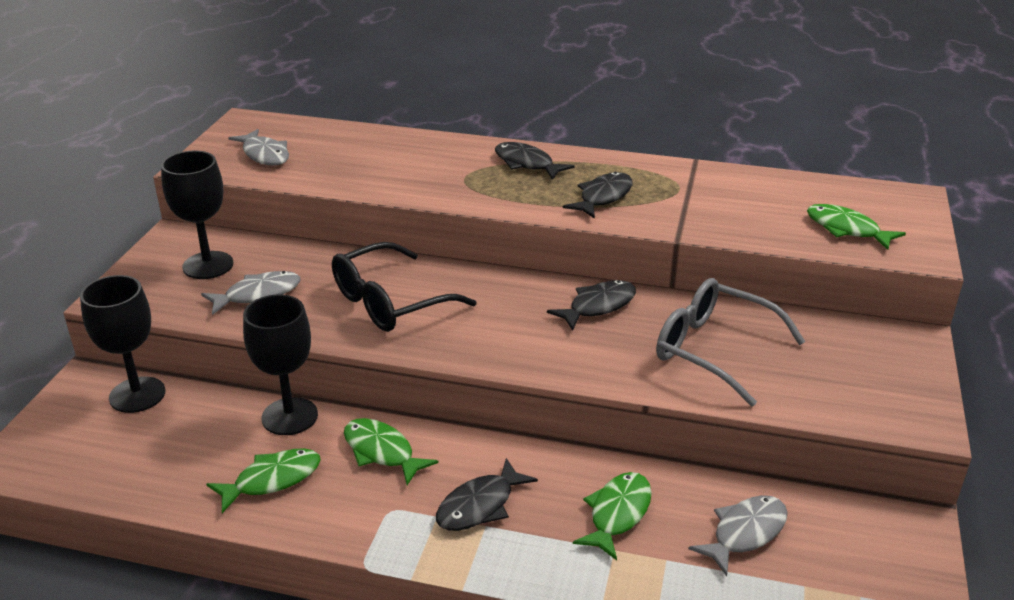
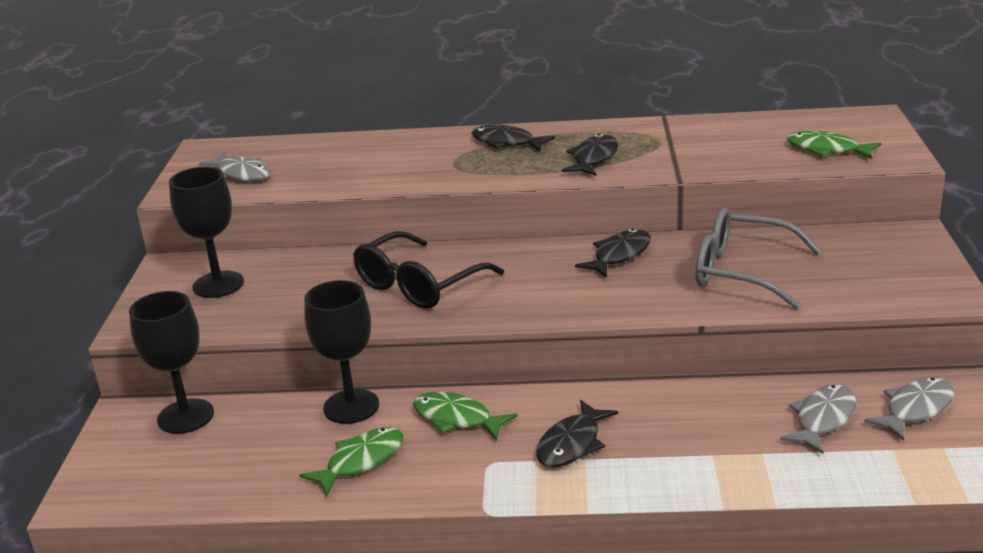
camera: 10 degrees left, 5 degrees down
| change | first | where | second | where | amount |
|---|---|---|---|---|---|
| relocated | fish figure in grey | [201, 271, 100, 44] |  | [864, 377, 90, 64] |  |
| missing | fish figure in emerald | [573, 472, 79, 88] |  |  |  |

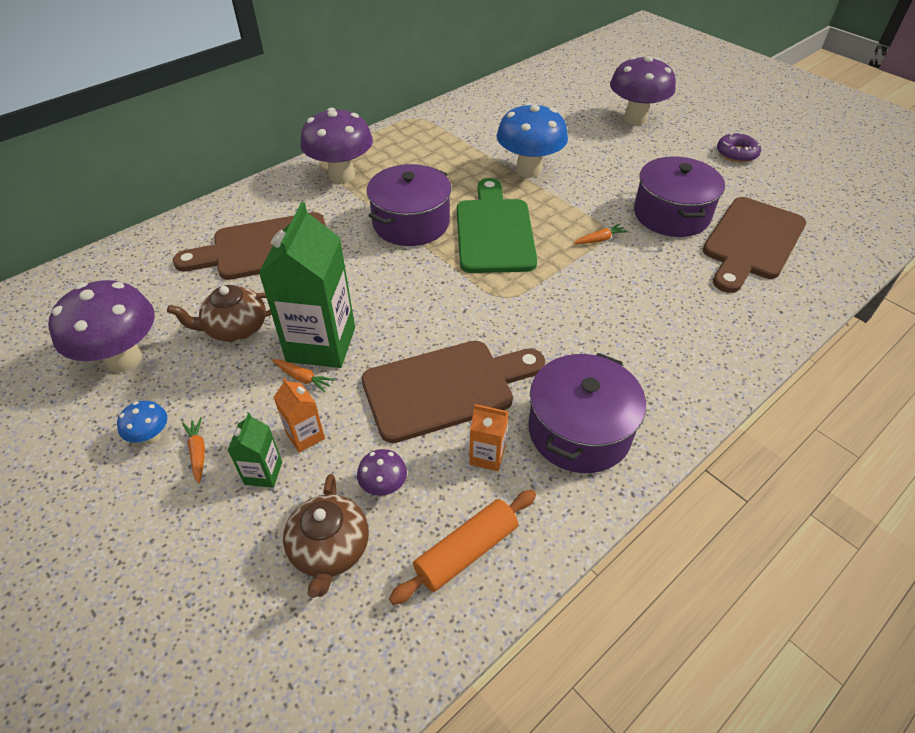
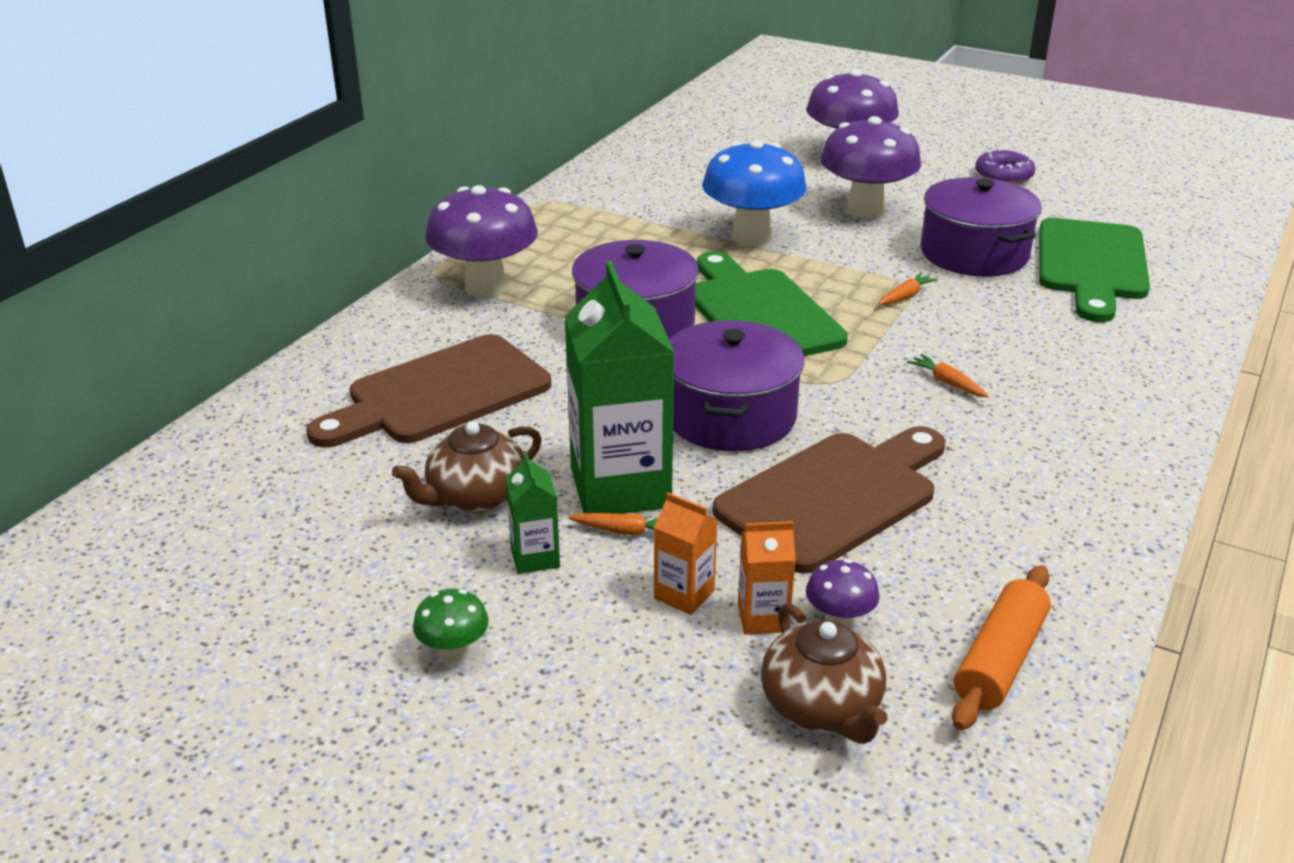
camera: 20 degrees left, 15 degrees down
| change | first | where | second | where | amount |
|---|---|---|---|---|---|
| relocated | fungus in purple | [48, 280, 107, 92] |  | [820, 116, 101, 102] |  |
| colour | fungus in cobalt | [117, 401, 50, 44] | fungus in emerald | [413, 589, 76, 74] |  |
| relocated | carrot in orange-coloured | [182, 417, 23, 67] |  | [907, 354, 82, 43] |  |
| relocated | carton in emerald | [228, 413, 54, 75] |  | [505, 453, 55, 121] |  |
| relocated | carton in orange-coloured | [469, 404, 40, 67] |  | [738, 521, 58, 114] |  |
| relocated | stockpot in purple | [528, 353, 118, 120] |  | [669, 320, 136, 131] |  |
| colour | chopping board in brown | [703, 197, 103, 96] | chopping board in emerald | [1039, 218, 111, 104] |  |

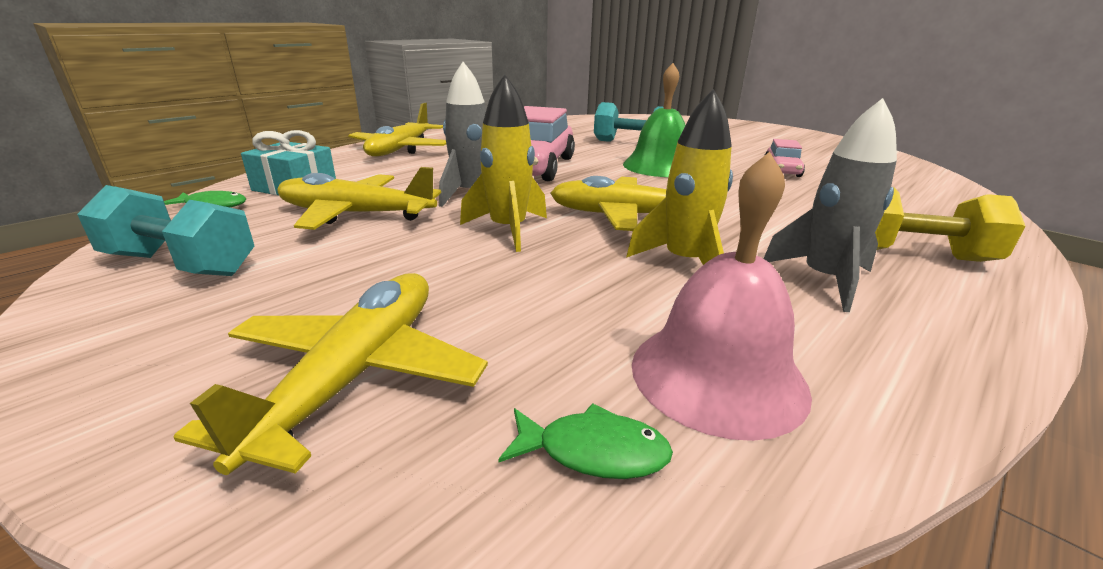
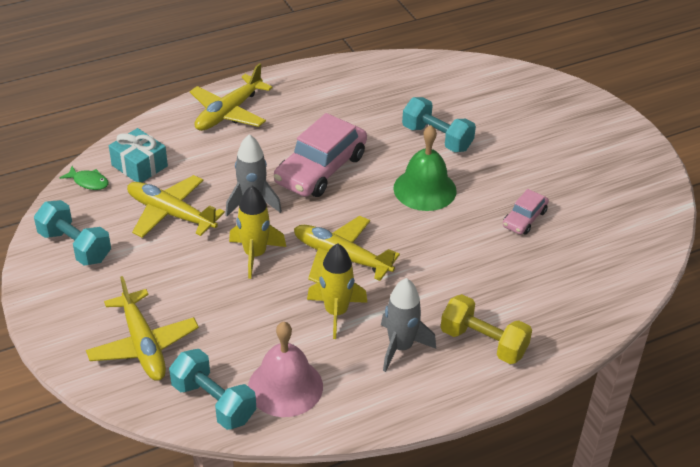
camera: 20 degrees right, 15 degrees up
| change | first | where | second | where | amount |
|---|---|---|---|---|---|
| spun | toy plane in golden | [174, 273, 314, 202] |  | [86, 276, 113, 105] | 120 degrees clockwise |
| exchanged | fish figure in emerald | [498, 403, 175, 76] | dumbbell in aqua | [169, 349, 87, 81] |  |

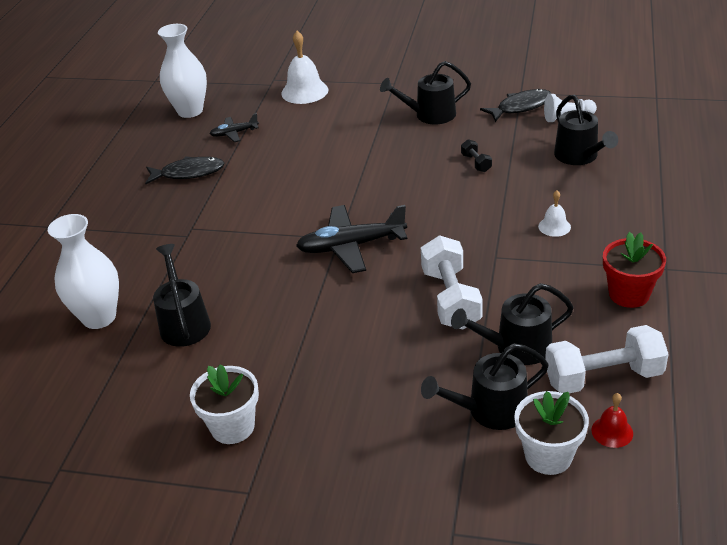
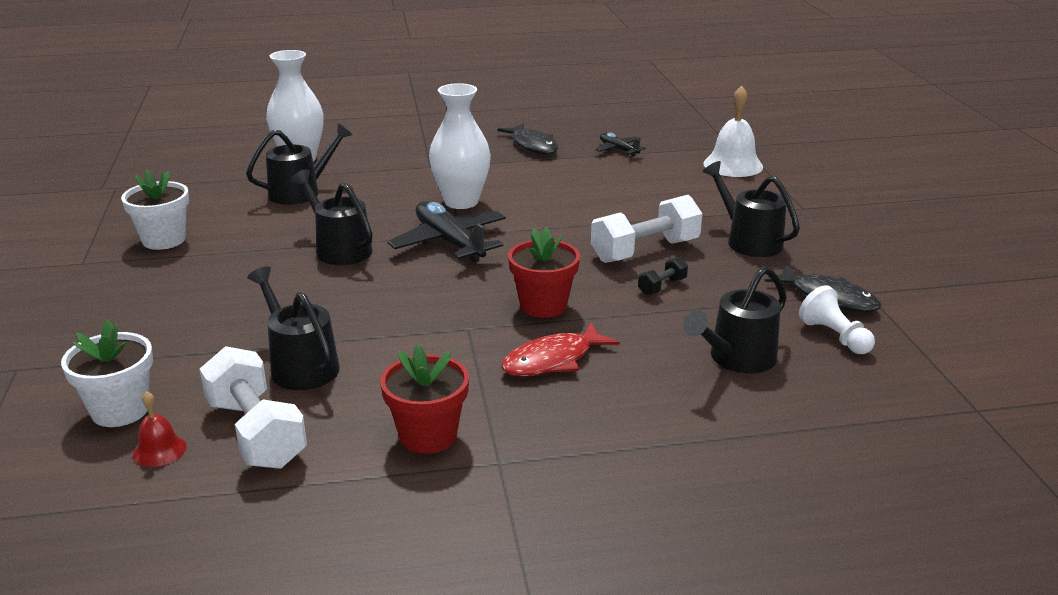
camera: 65 degrees right, 10 degrees down
| change | first | where | second | where | amount |
|---|---|---|---|---|---|
| relocated | tall vase in pure white | [158, 24, 49, 94] |  | [429, 83, 62, 126] |  |
| relocated | dumbbell in pure white | [421, 236, 61, 94] |  | [591, 195, 111, 68] |  |
| relocated | watering can in ebony | [421, 343, 128, 87] |  | [291, 169, 82, 96] |  |
| exchanged | bell in pure white | [538, 190, 33, 47] | fish figure in crimson | [501, 322, 119, 55] |  |
| appeared |  |  | potted plant in crimson | [508, 227, 72, 91] |  |

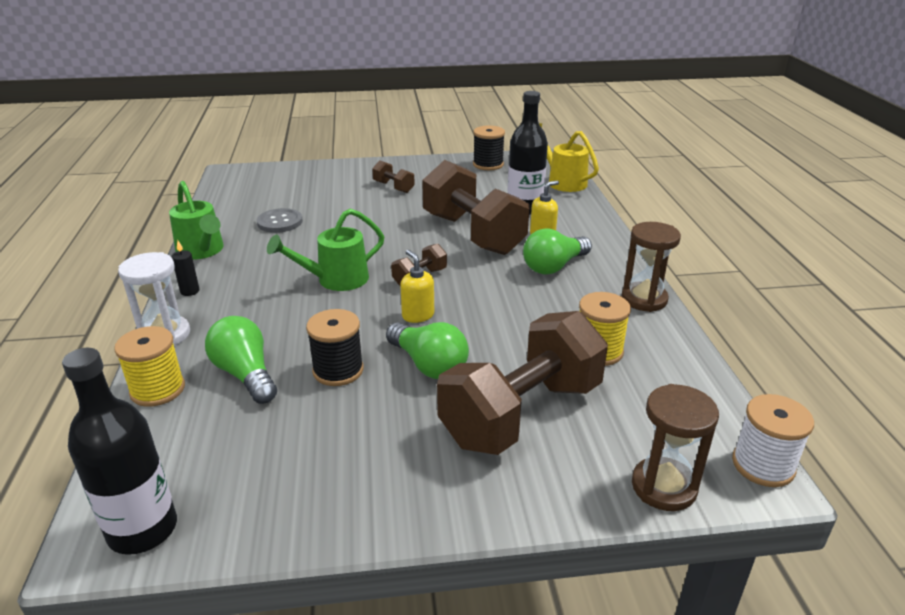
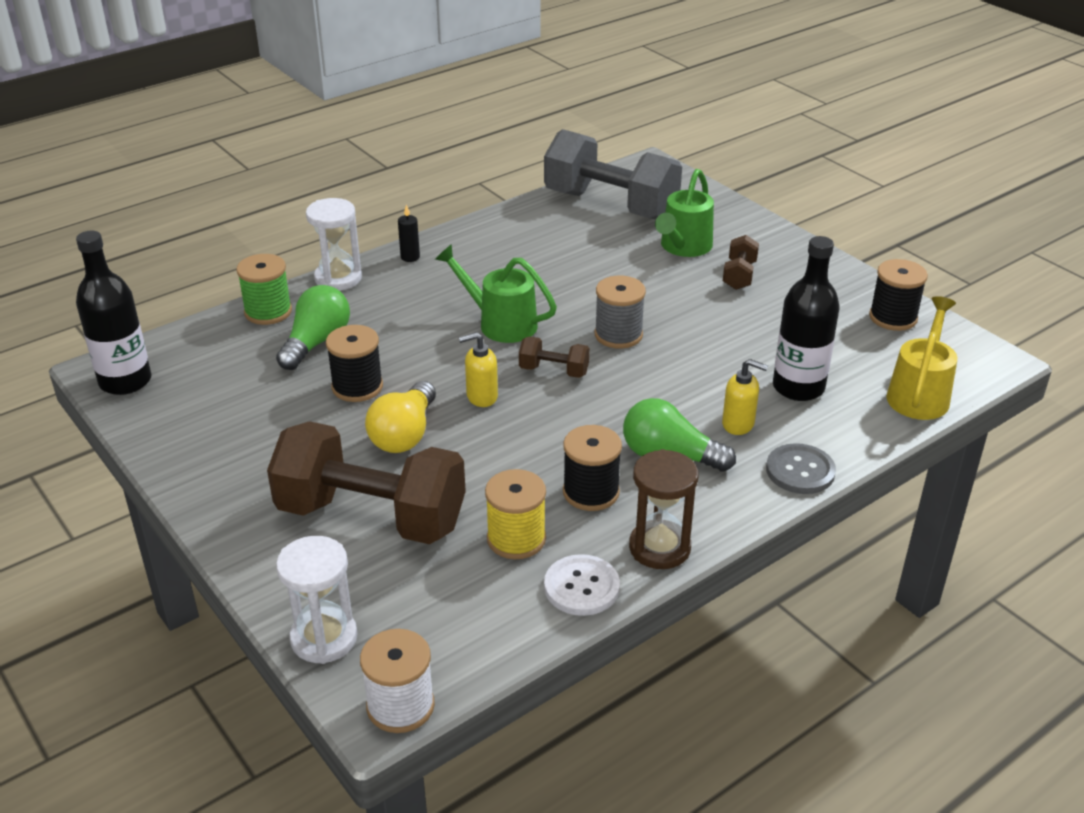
camera: 60 degrees right, 5 degrees up
| change | first | where | second | where | amount |
|---|---|---|---|---|---|
| colour | spool in golden | [114, 326, 71, 81] | spool in emerald | [236, 254, 56, 71] |  |
| relocated | watering can in emerald | [169, 181, 55, 79] |  | [655, 169, 59, 88] |  |
| relocated | sewing button in grey | [257, 208, 46, 25] |  | [766, 443, 70, 51] |  |
| colour | lightbulb in emerald | [386, 322, 83, 57] | lightbulb in golden | [365, 381, 71, 72] |  |
| spun | soap pump in golden | [400, 250, 34, 73] |  | [459, 332, 39, 75] | 135 degrees counterclockwise |
| missing | dumbbell in brown | [422, 160, 107, 95] |  |  |  |
| colour | sandglass in brown | [632, 384, 87, 127] | sandglass in pure white | [276, 536, 82, 128] |  |
| appeared |  |  | dumbbell in grey | [544, 129, 138, 90] |  |
| appeared |  |  | sewing button in pure white | [544, 554, 76, 62] |  |
| appeared |  |  | spool in ebony | [563, 425, 59, 86] |  |
| appeared |  |  | spool in grey | [595, 276, 51, 73] |  |

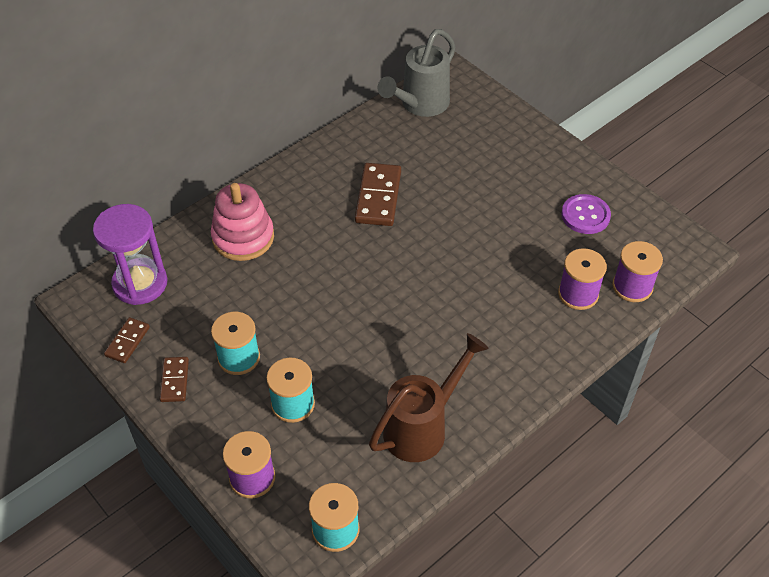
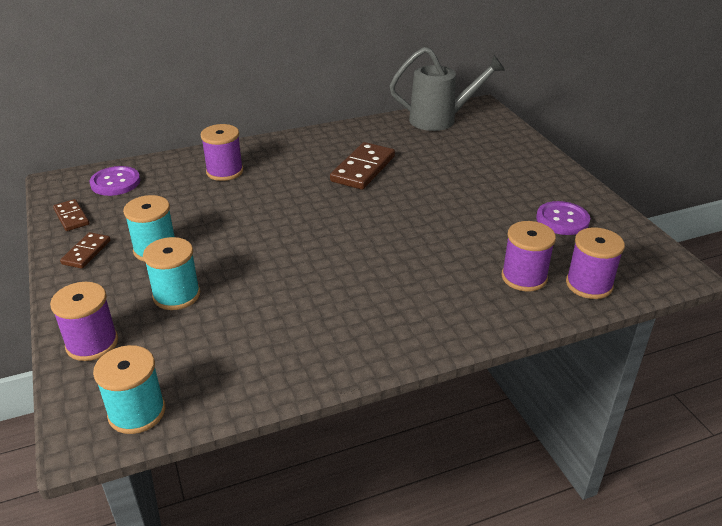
camera: 20 degrees right, 15 degrees down
| change | first | where | second | where | amount |
|---|---|---|---|---|---|
| exchanged | sandglass in purple | [93, 204, 75, 101] | sewing button in purple | [90, 166, 50, 30] |  |
| spun | domino piece in brown | [104, 317, 46, 46] |  | [53, 199, 36, 32] | 75 degrees counterclockwise |
| exchanged | stacking toy in rosy | [211, 183, 63, 78] | spool in purple | [200, 124, 43, 57] |  |
| missing | watering can in brown | [369, 333, 120, 129] |  |  |  |
| spun | watering can in grey | [378, 29, 78, 88] |  | [389, 47, 116, 84] | 150 degrees counterclockwise |

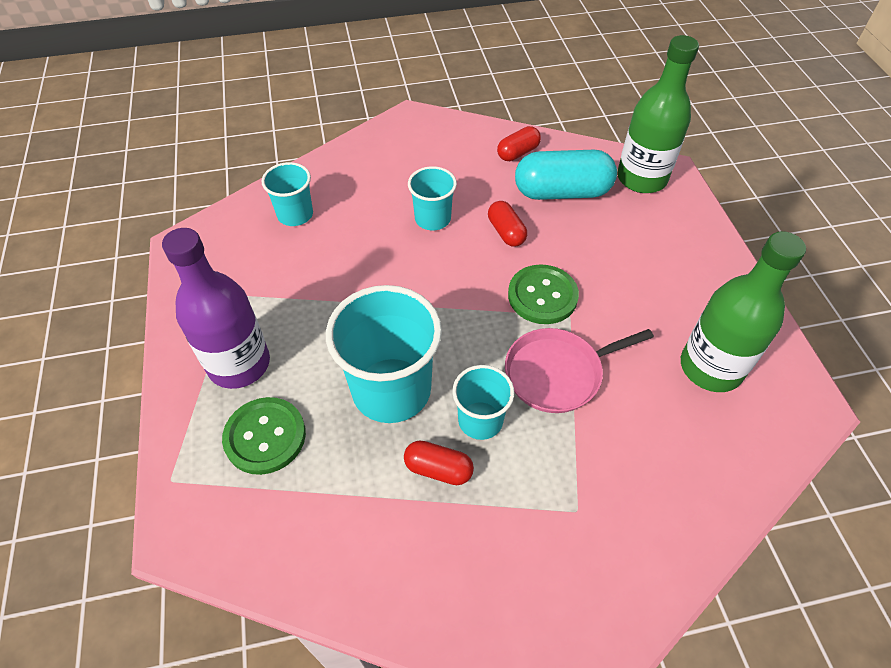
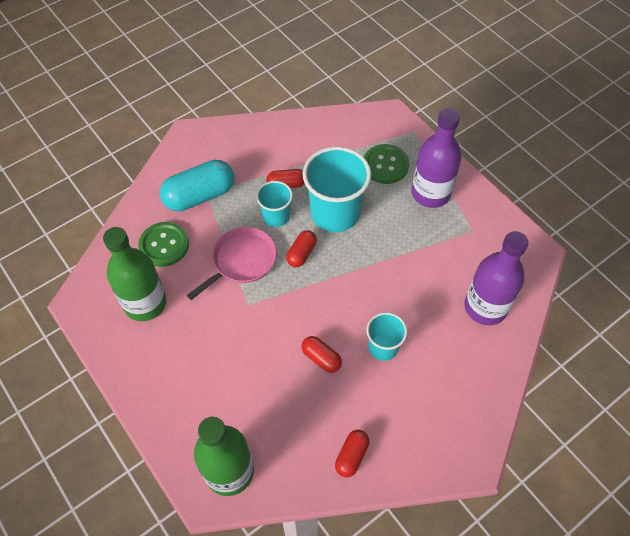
camera: 155 degrees right, 5 degrees up
| change | first | where | second | where | amount |
|---|---|---|---|---|---|
| exchanged | cup in aqua | [262, 162, 51, 64] | flask in purple | [465, 231, 63, 94] |  |
| relocated | sewing button in emerald | [508, 264, 71, 60] |  | [138, 222, 51, 45] |  |
| relocated | pill shape in aqua | [515, 150, 102, 50] |  | [160, 160, 74, 51] |  |
| appeared |  |  | pill shape in crimson | [286, 230, 31, 37] |  |

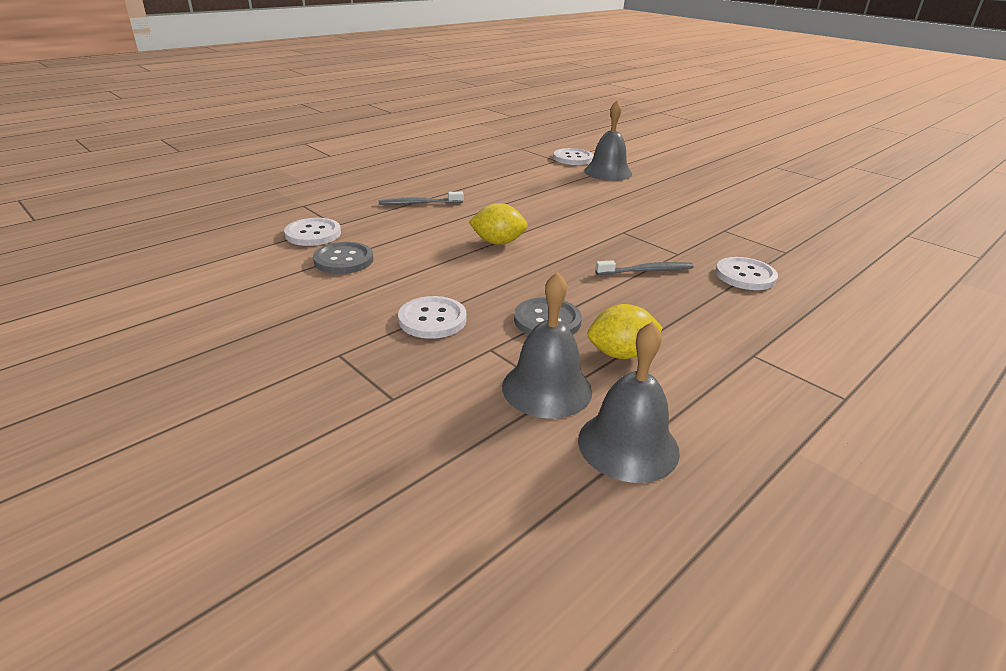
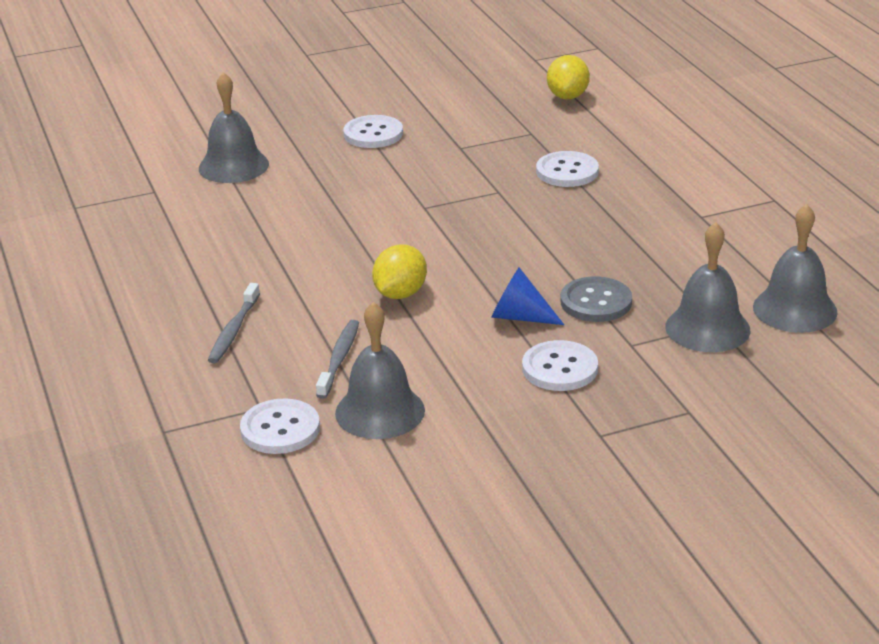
camera: 65 degrees left, 0 degrees up
| change | first | where | second | where | amount |
|---|---|---|---|---|---|
| exchanged | sewing button in grey | [313, 242, 60, 32] | bell in grey | [335, 302, 90, 137] |  |
| relocated | sewing button in pure white | [553, 148, 40, 17] |  | [343, 115, 60, 33] |  |
| relocated | toy lemon in golden | [587, 304, 76, 55] |  | [547, 55, 43, 45] |  |
| relocated | tooth brush in grey | [595, 260, 99, 15] |  | [316, 320, 43, 79] |  |
| appeared |  |  | cone in cobalt | [491, 268, 73, 57] |  |

